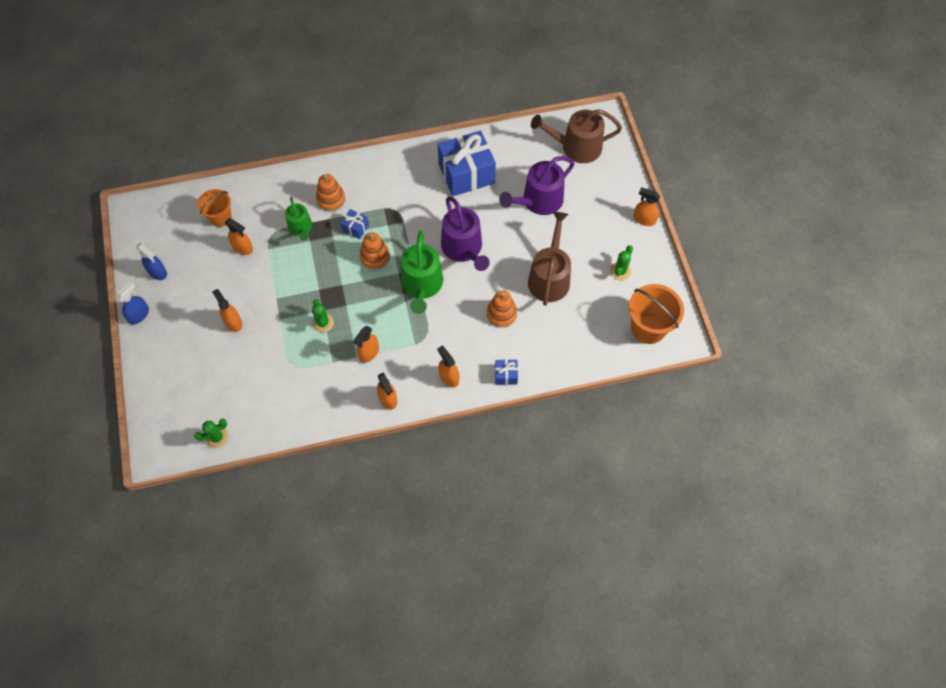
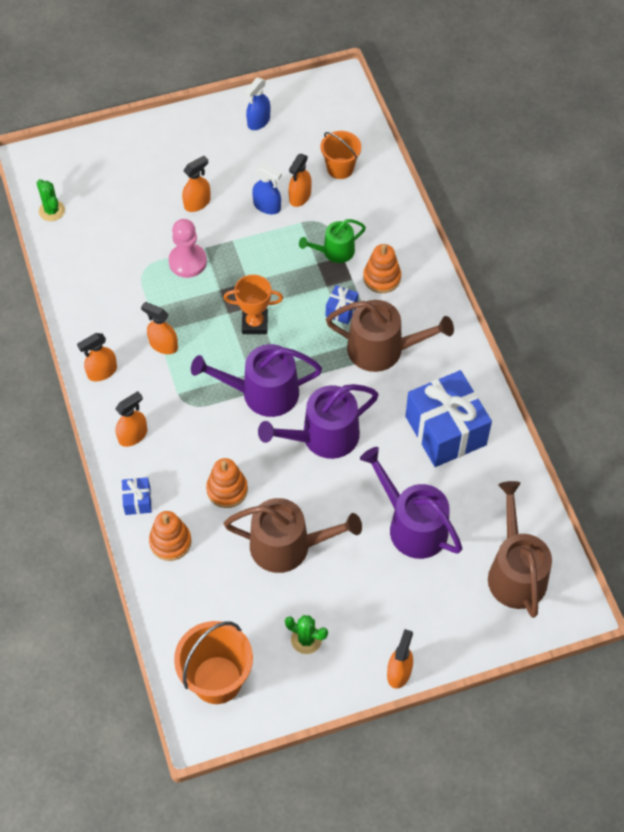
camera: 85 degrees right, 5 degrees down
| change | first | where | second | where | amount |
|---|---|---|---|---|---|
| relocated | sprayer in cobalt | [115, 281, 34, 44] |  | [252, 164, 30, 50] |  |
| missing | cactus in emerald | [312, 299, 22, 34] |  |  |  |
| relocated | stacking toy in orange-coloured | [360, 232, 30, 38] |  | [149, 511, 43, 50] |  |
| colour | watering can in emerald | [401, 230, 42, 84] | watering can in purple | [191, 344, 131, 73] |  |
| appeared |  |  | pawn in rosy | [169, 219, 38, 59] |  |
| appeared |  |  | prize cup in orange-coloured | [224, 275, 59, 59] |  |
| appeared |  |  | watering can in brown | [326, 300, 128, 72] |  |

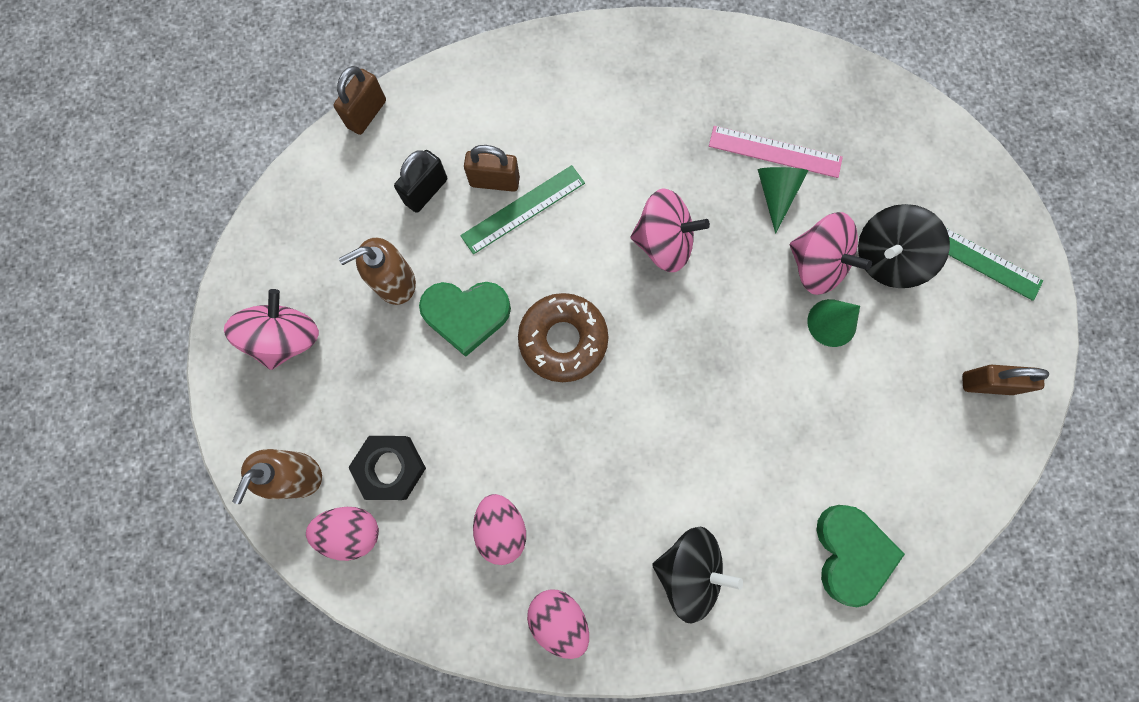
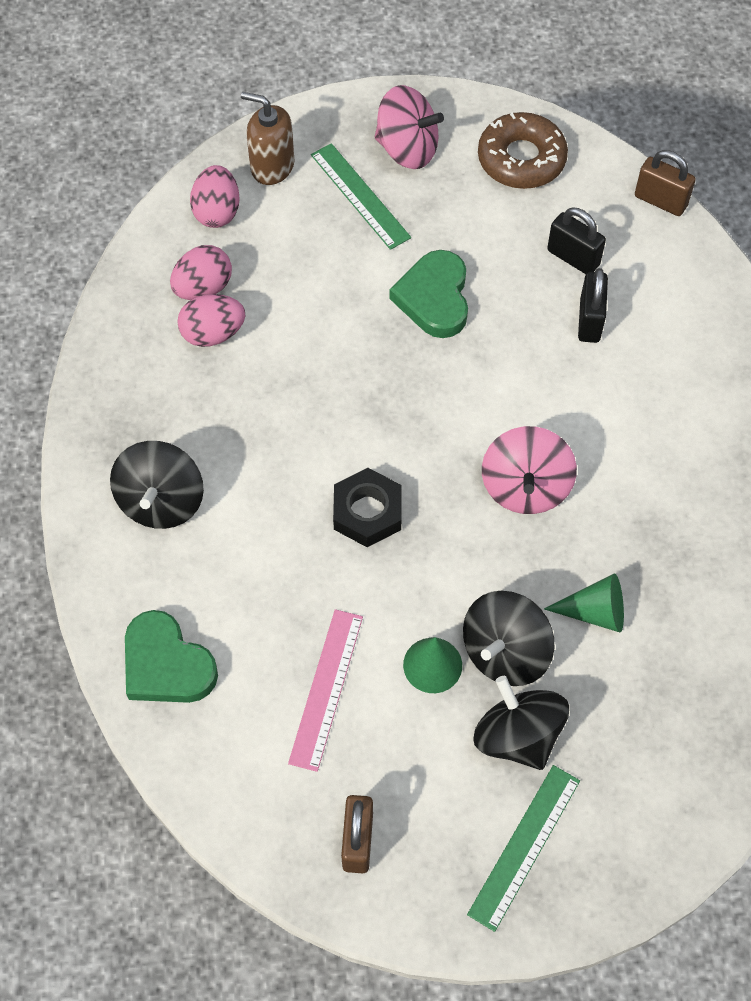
camera: 90 degrees right, 15 degrees down
| change | first | where | second | where | amount |
|---|---|---|---|---|---|
| missing | soap pump in brown | [339, 238, 77, 67] |  |  |  |
| relocated | hexagon nut in ebony | [348, 436, 78, 64] |  | [333, 468, 68, 79] |  |
| relocated | measuring stick in emerald | [460, 165, 125, 89] |  | [311, 143, 100, 107] |  |
| colour | padlock in brown | [464, 145, 56, 47] | padlock in ebony | [578, 268, 30, 75] |  |
| relocated | glazed donut in brown | [518, 293, 91, 89] |  | [478, 112, 90, 77] |  |
| relocated | egg in rosy | [527, 589, 62, 70] |  | [170, 245, 62, 55] |  |
| relocated | measuring stick in rosy | [709, 126, 134, 52] |  | [288, 609, 75, 163] |  |
| colour | toy top in rosy | [790, 212, 82, 83] | toy top in ebony | [463, 591, 91, 95] |  |
| spun | heart shape in emerald | [816, 505, 89, 102] |  | [125, 610, 93, 93] | 45 degrees clockwise |

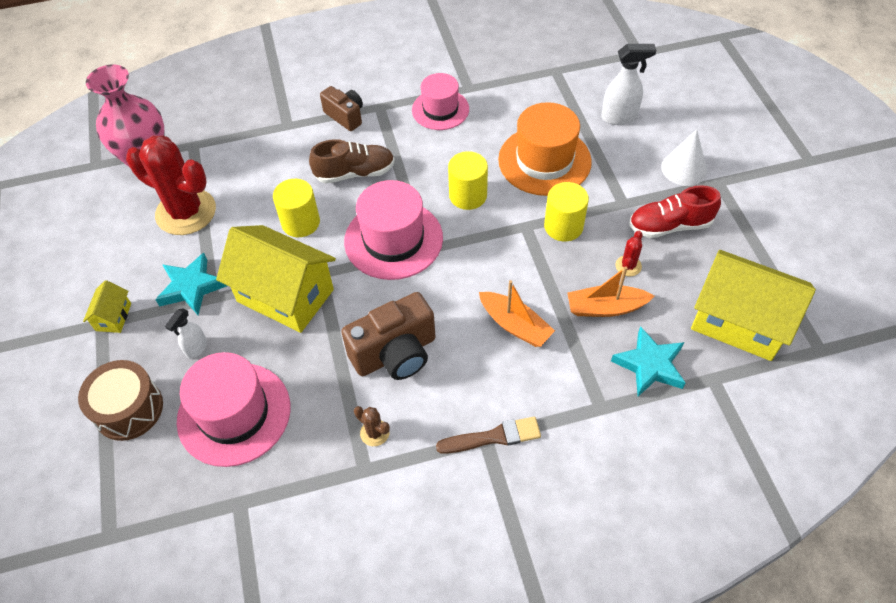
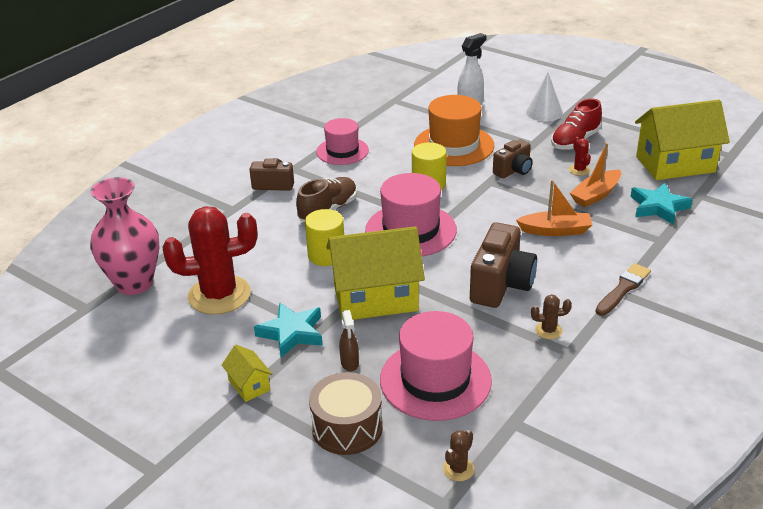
camera: 40 degrees left, 20 degrees down
| change | first | where | second | where | amount |
|---|---|---|---|---|---|
| colour | sprayer in pure white | [165, 308, 42, 51] | sprayer in brown | [339, 310, 20, 62] |  |
| exchanged | solid cylinder in golden | [544, 182, 45, 60] | camera in brown | [493, 139, 40, 39] |  |
| appeared |  |  | cactus in brown | [443, 430, 31, 51] |  |

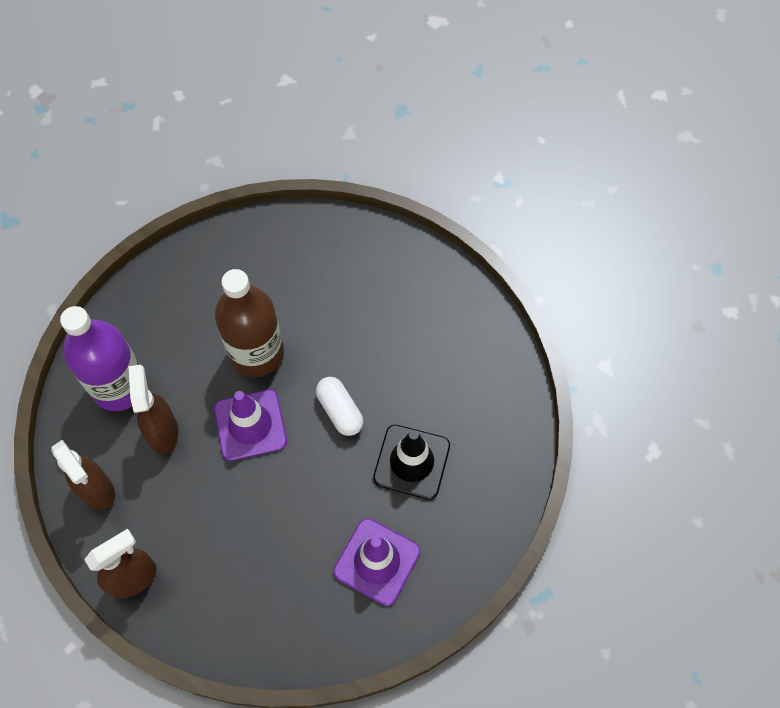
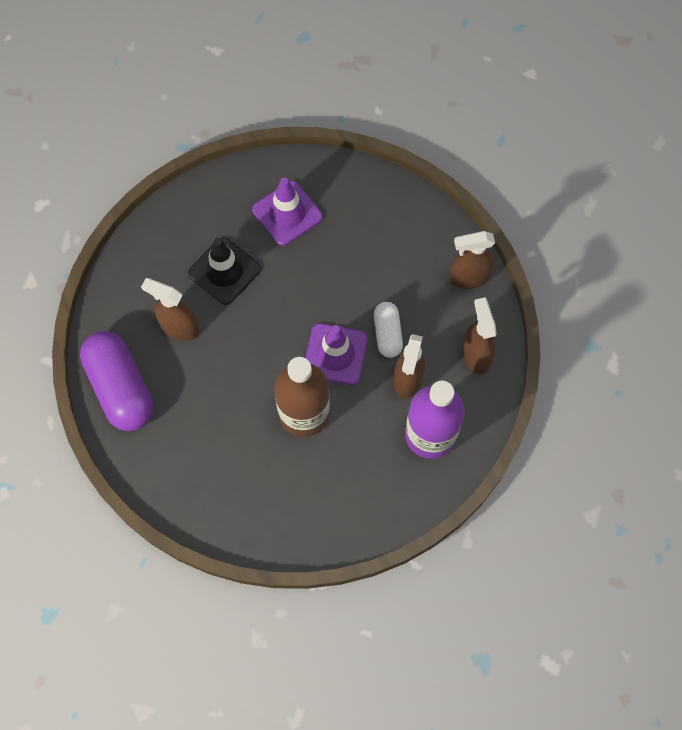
camera: 155 degrees left, 5 degrees up
| change | first | where | second | where | amount |
|---|---|---|---|---|---|
| relocated | pill shape in pure white | [316, 377, 47, 59] |  | [374, 302, 29, 56] |  |
| appeared |  |  | pill shape in purple | [80, 331, 73, 100] |  |
| appeared |  |  | sprayer in brown | [141, 278, 58, 63] |  |

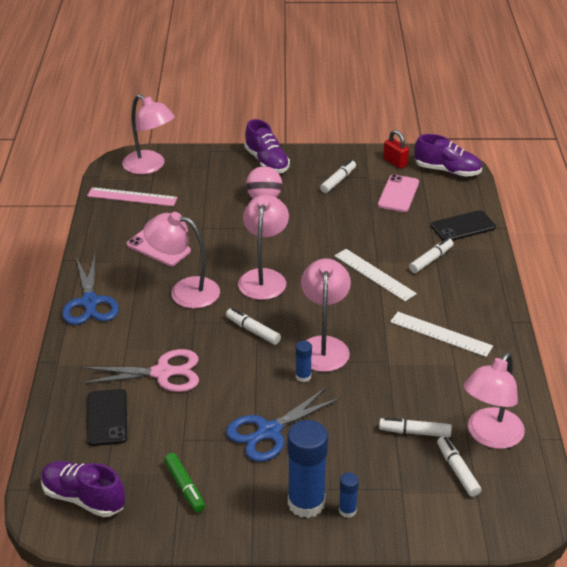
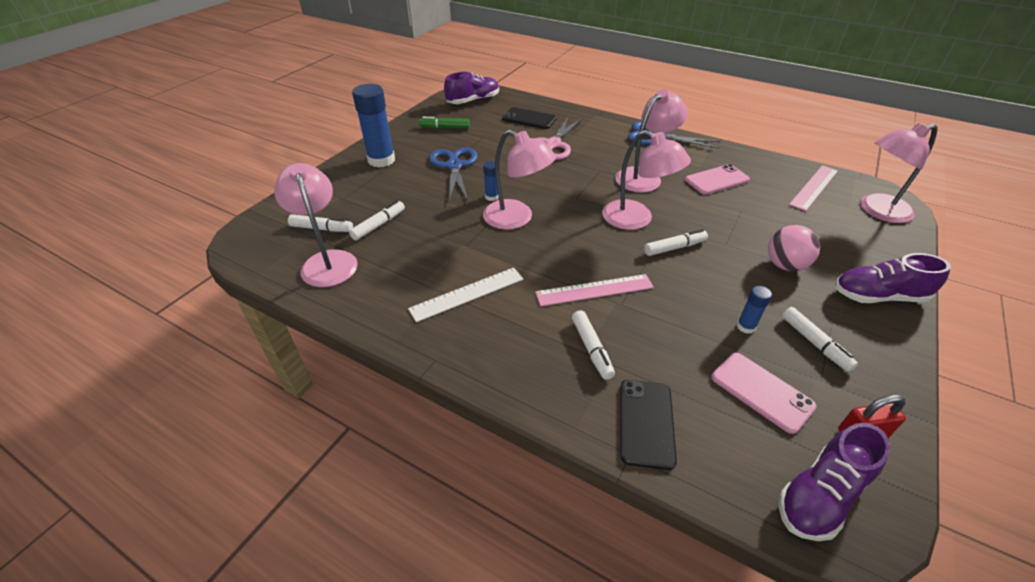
camera: 120 degrees right, 5 degrees up
| change | first | where | second | where | amount |
|---|---|---|---|---|---|
| relocated | felt pen in pure white | [226, 308, 55, 37] |  | [644, 229, 64, 27] |  |
| colour | measuring stick in pure white | [335, 249, 82, 52] | measuring stick in rosy | [535, 274, 119, 32] |  |
| relocated | glue stick in cobalt | [339, 472, 20, 46] |  | [737, 286, 35, 48] |  |

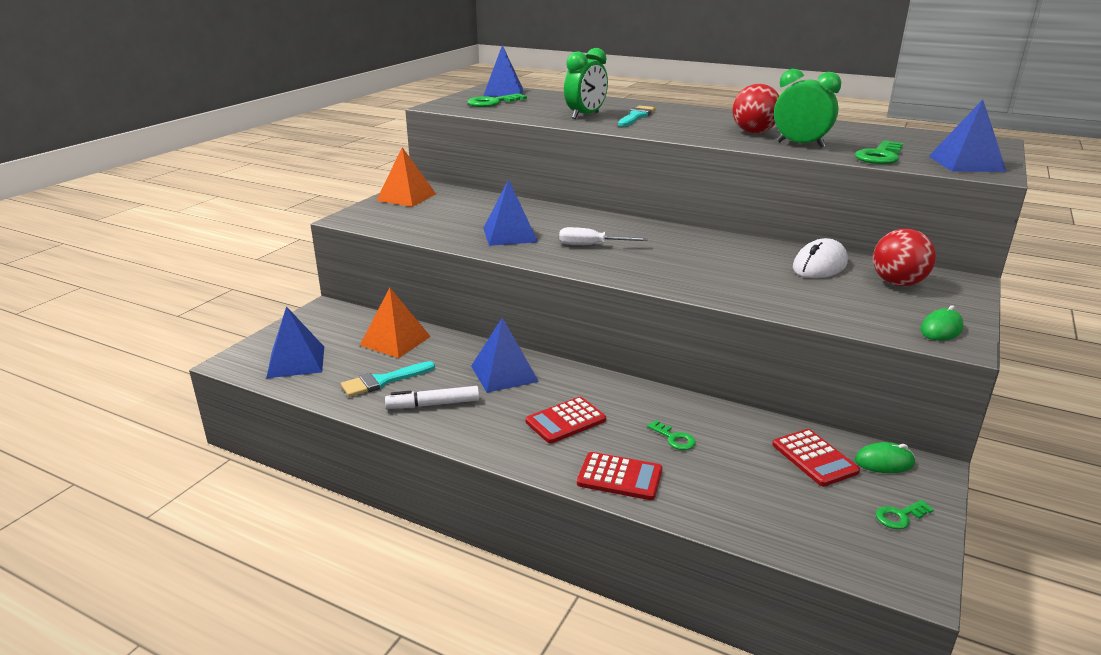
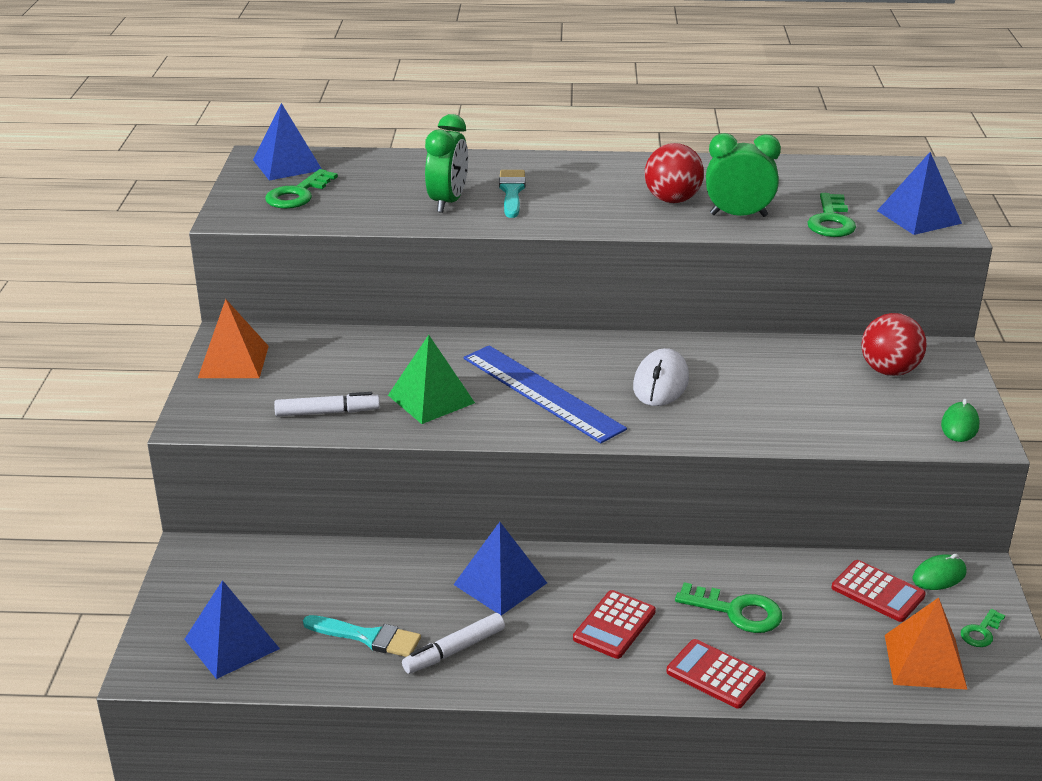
camera: 25 degrees left, 5 degrees up
| change | first | where | second | where | amount |
|---|---|---|---|---|---|
| spun | brush in aqua | [341, 361, 94, 36] |  | [303, 615, 118, 42] | 105 degrees counterclockwise |
| relocated | pyramid shape in orange-coloured | [360, 288, 71, 70] |  | [885, 597, 83, 93] |  |
| colour | pyramid shape in cobalt | [483, 179, 55, 67] | pyramid shape in emerald | [388, 335, 87, 89] |  |
| exchanged | hand screwdriver in pure white | [559, 227, 88, 18] | measuring stick in cobalt | [464, 345, 163, 98] |  |
| spun | adding machine in crimson | [577, 452, 85, 48] |  | [666, 639, 100, 70] | 135 degrees counterclockwise |
| size | key in emerald | [647, 420, 49, 30] |  | [675, 582, 107, 51] | x1.76 |
| relocated | computer mouse in pure white | [793, 238, 55, 40] |  | [633, 348, 56, 58] |  |
| appeared |  |  | felt pen in pure white | [274, 392, 106, 25] |  |

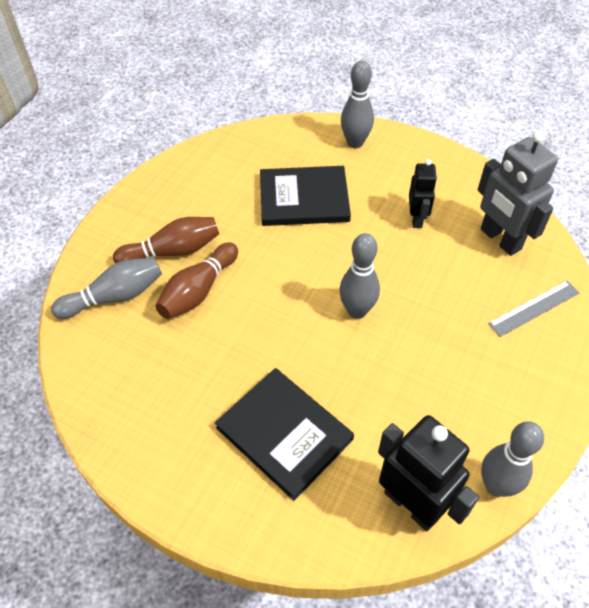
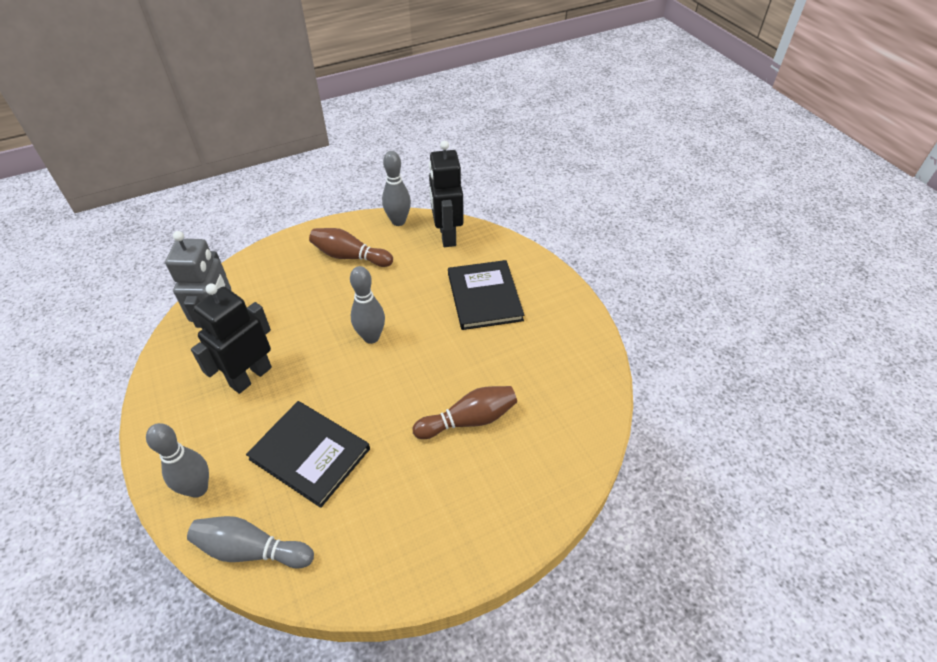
camera: 145 degrees left, 5 degrees down
| change | first | where | second | where | amount |
|---|---|---|---|---|---|
| relocated | bowling pin in grey | [51, 257, 111, 62] |  | [187, 516, 127, 53] |  |
| relocated | bowling pin in brown | [113, 217, 106, 46] |  | [309, 228, 84, 39] |  |
| size | robot figure in ebony | [409, 159, 28, 69] |  | [191, 284, 81, 110] | x1.70 |
| missing | measuring stick in grey | [488, 281, 92, 56] |  |  |  |

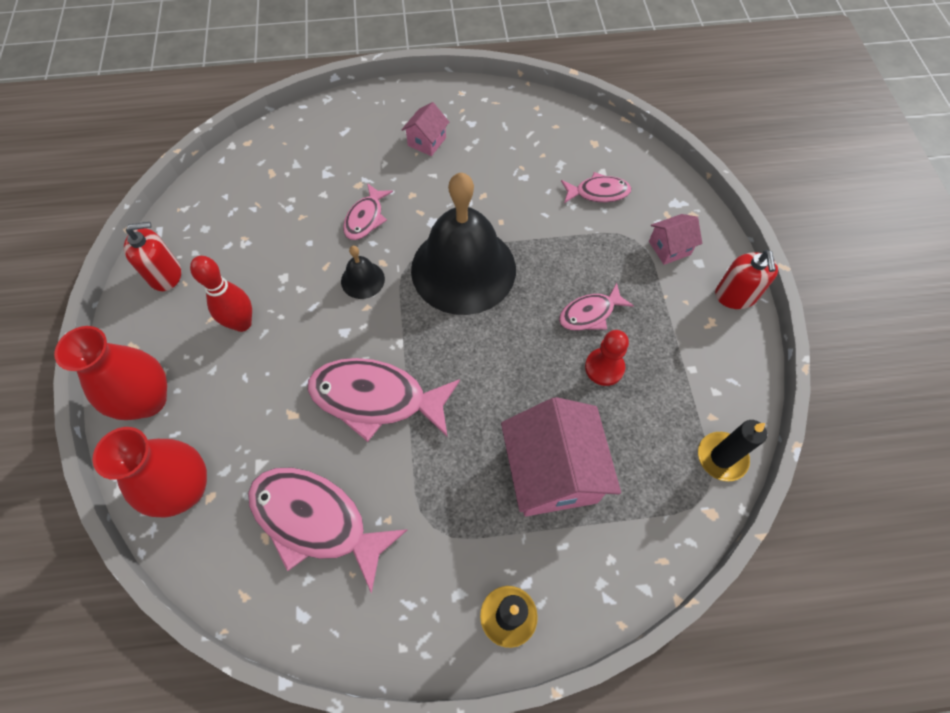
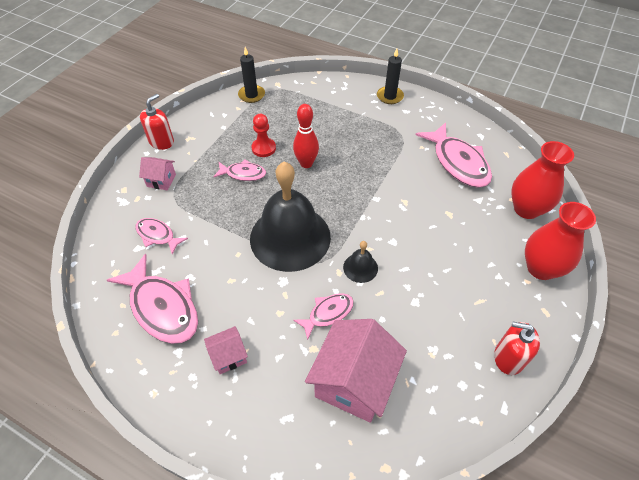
camera: 145 degrees left, 10 degrees down
| change | first | where | second | where | amount |
|---|---|---|---|---|---|
| relocated | bowling pin in crimson | [190, 256, 62, 76] |  | [293, 104, 26, 64] |  |
| relocated | fish figure in rosy | [308, 358, 152, 84] |  | [107, 254, 91, 90] |  |
| relocated | house in rosy | [501, 397, 120, 119] |  | [305, 319, 102, 104] |  |

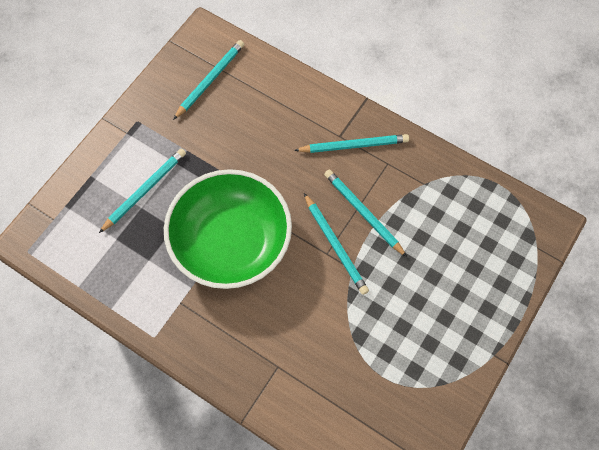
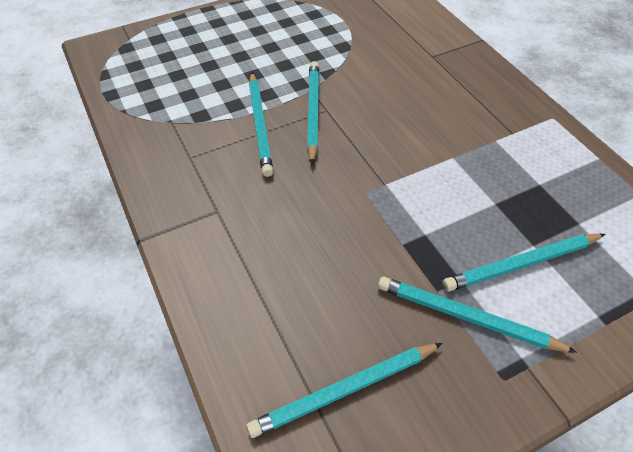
camera: 150 degrees left, 15 degrees down
| change | first | where | second | where | amount |
|---|---|---|---|---|---|
| missing | serving bowl in emerald | [164, 169, 128, 120] |  |  |  |
| relocated | lead pencil in aqua | [294, 134, 115, 19] |  | [378, 277, 199, 76] |  |

